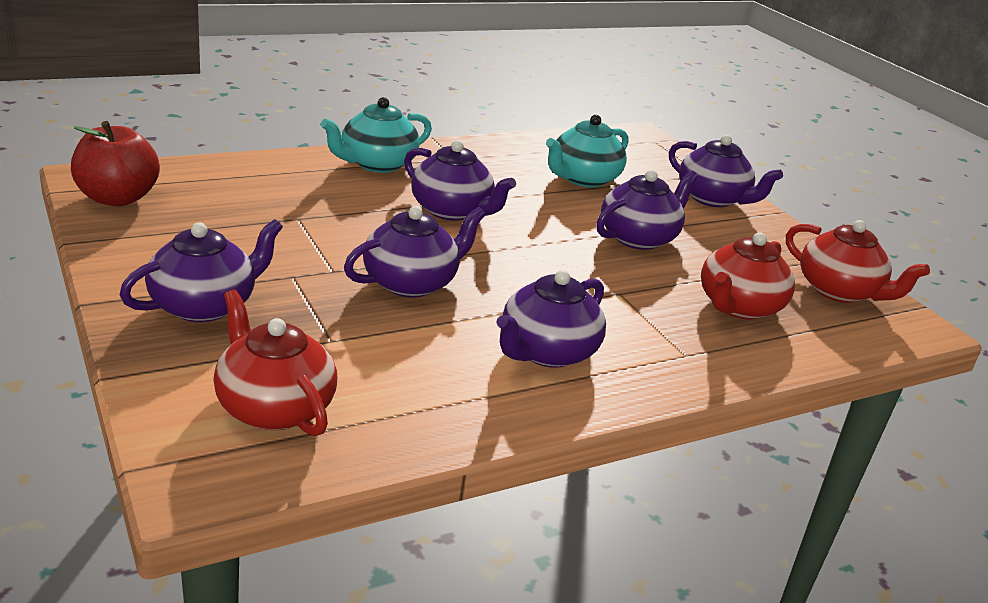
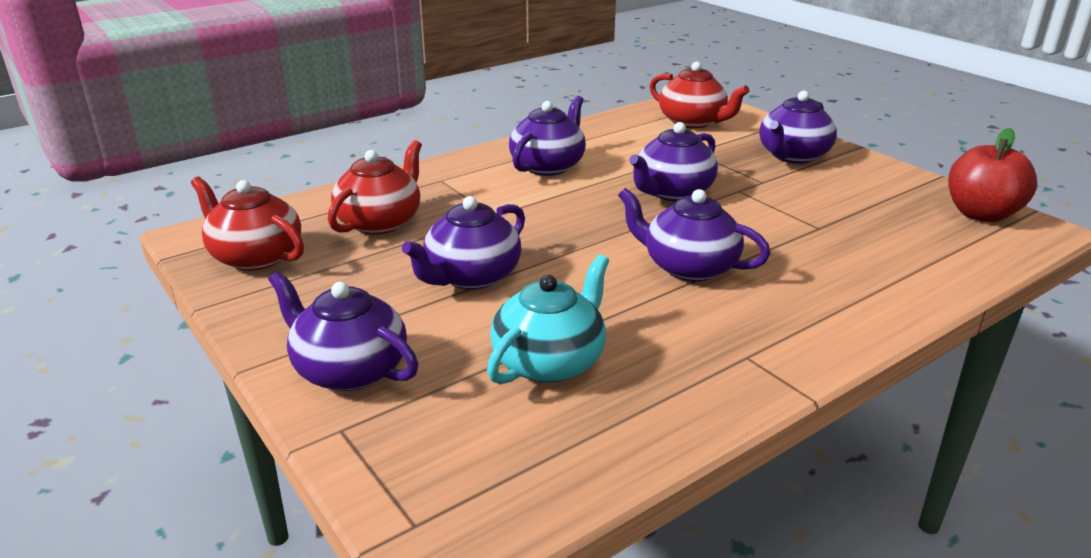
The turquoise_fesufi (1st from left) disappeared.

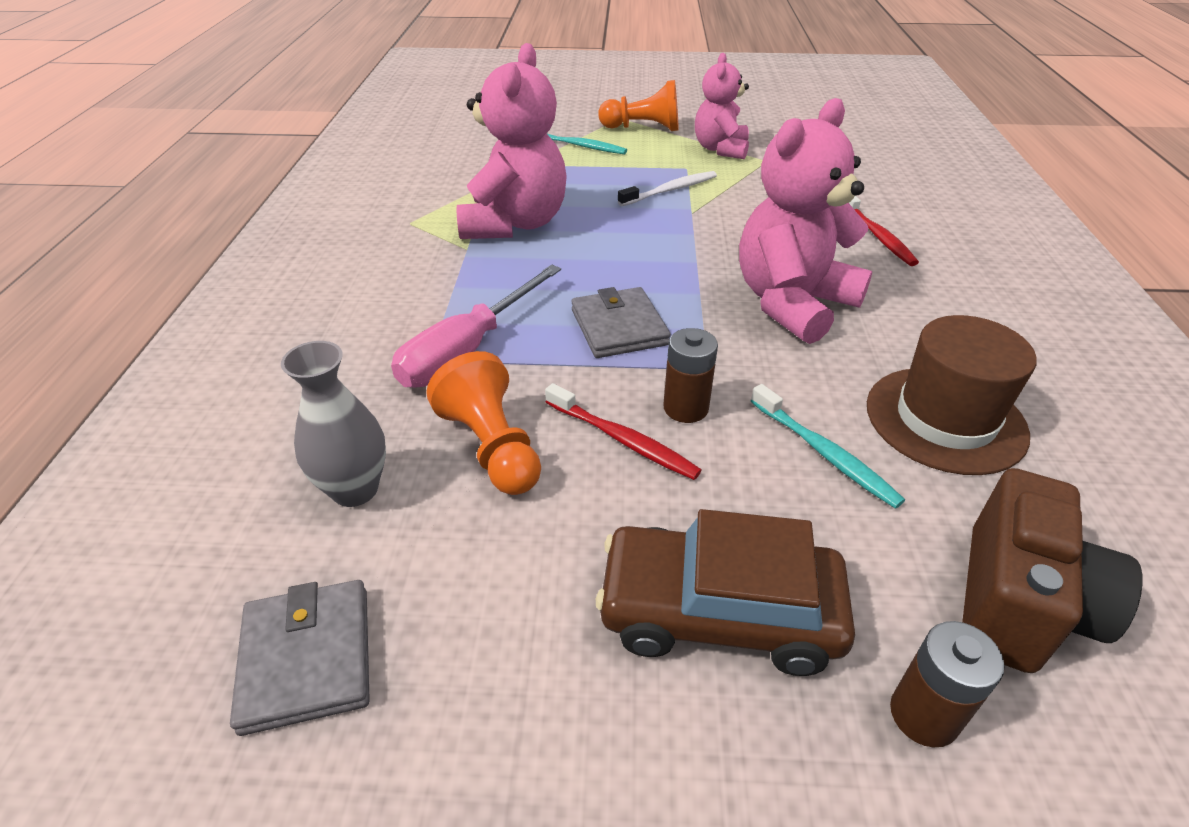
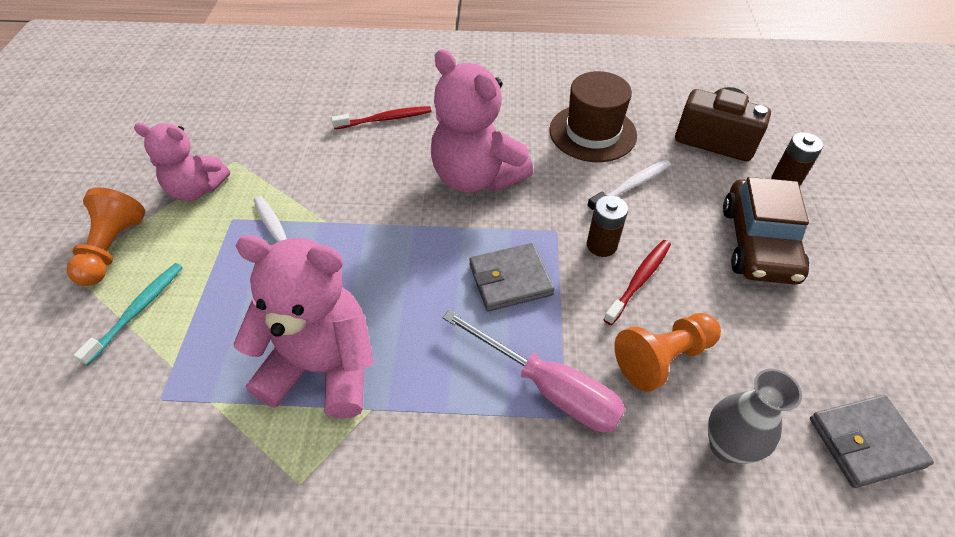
The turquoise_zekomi (2nd from left) became the white_zekomi (2nd from left).

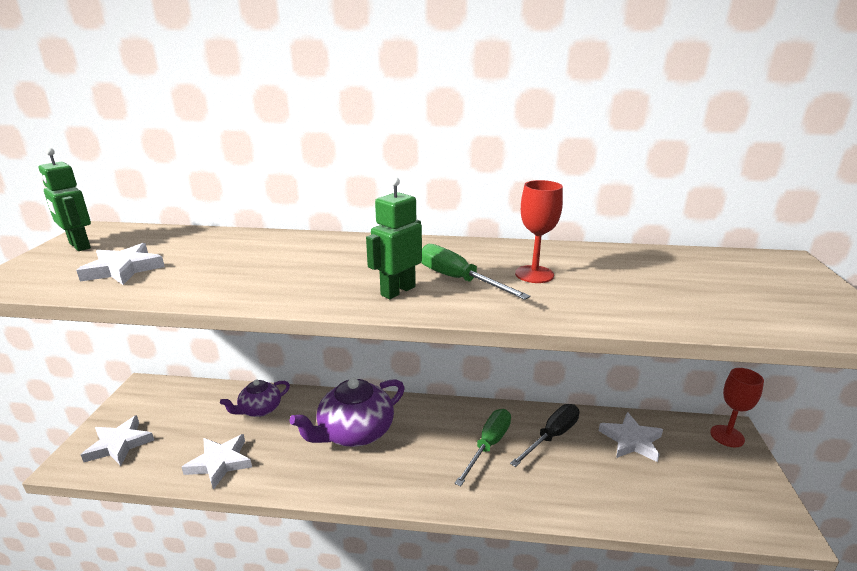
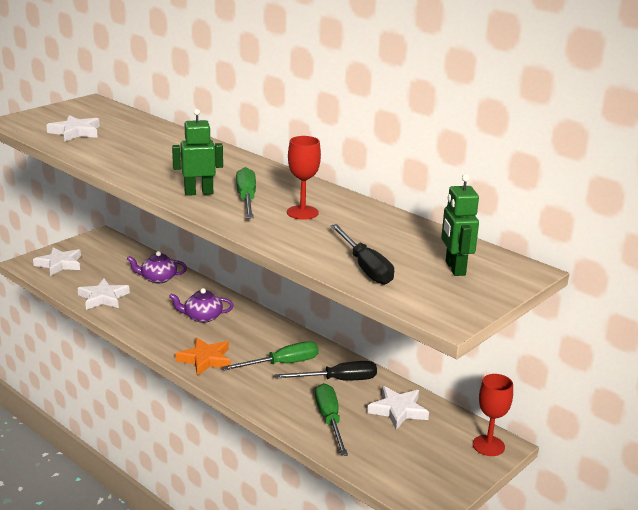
The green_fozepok (1st from left in the first image) moved.
The purple_fesufi (2nd from left) changed to 0.58 times the size.
The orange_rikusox appeared.
The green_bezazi (3rd from left) appeared.
The black_bezazi (2nd from left) appeared.

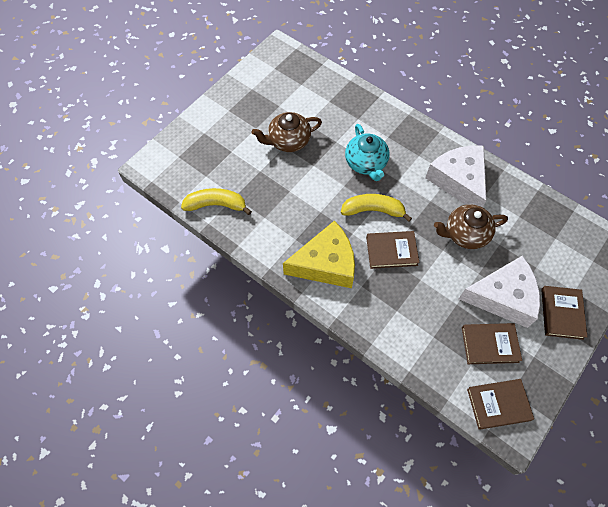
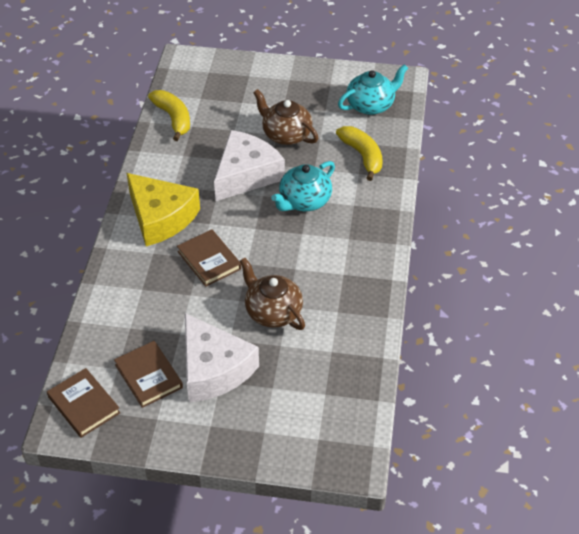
The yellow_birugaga (2nd from left) moved.
The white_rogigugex (1st from left in the first image) moved.
The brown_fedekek (4th from left) disappeared.
The turquoise_fesufi (2nd from left) appeared.

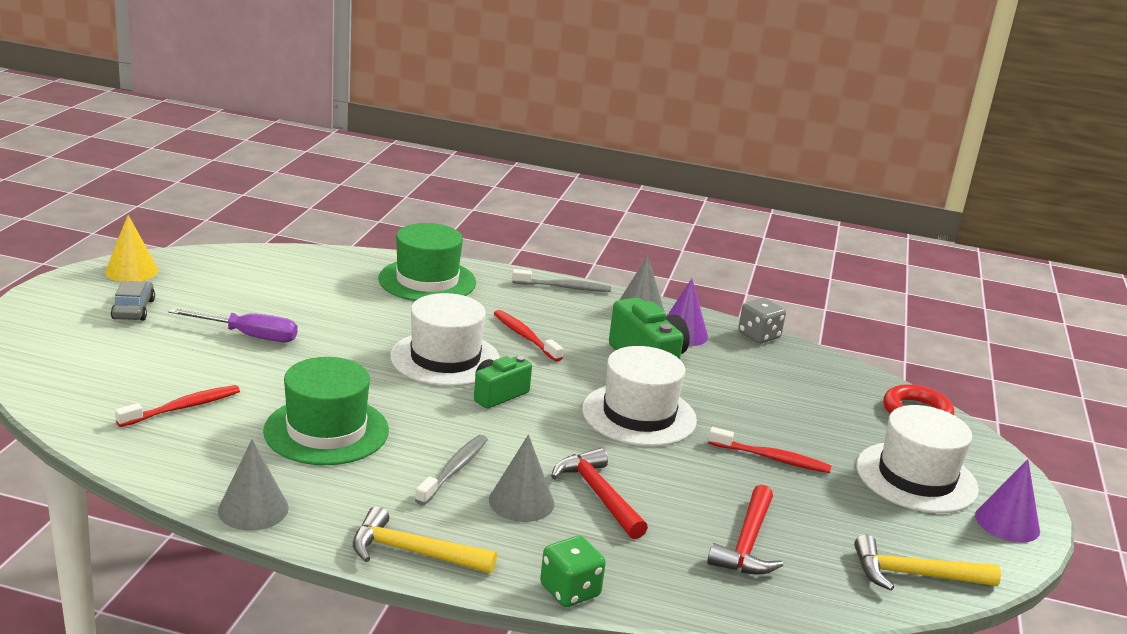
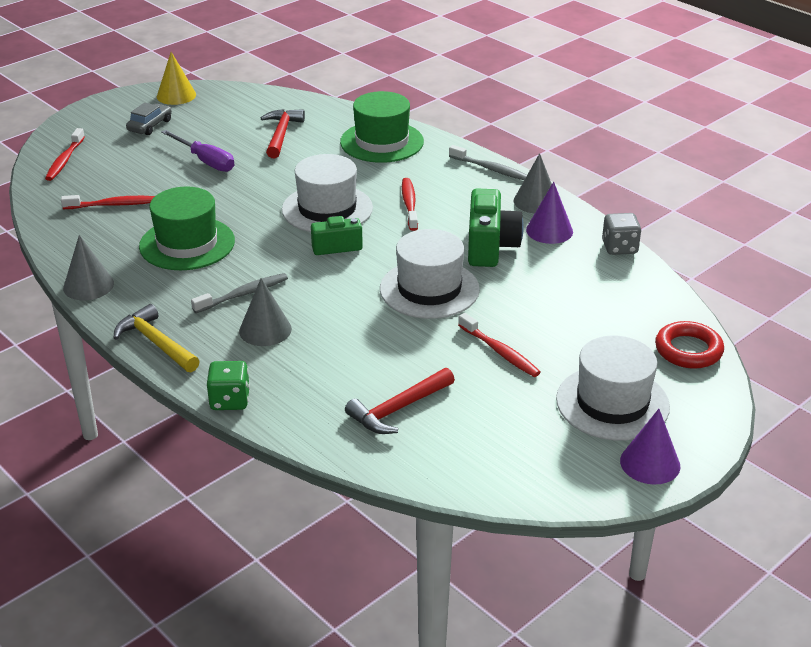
The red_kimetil (1st from left) moved.
The yellow_kimetil (2nd from left) disappeared.
The red_zekomi (1st from left) appeared.

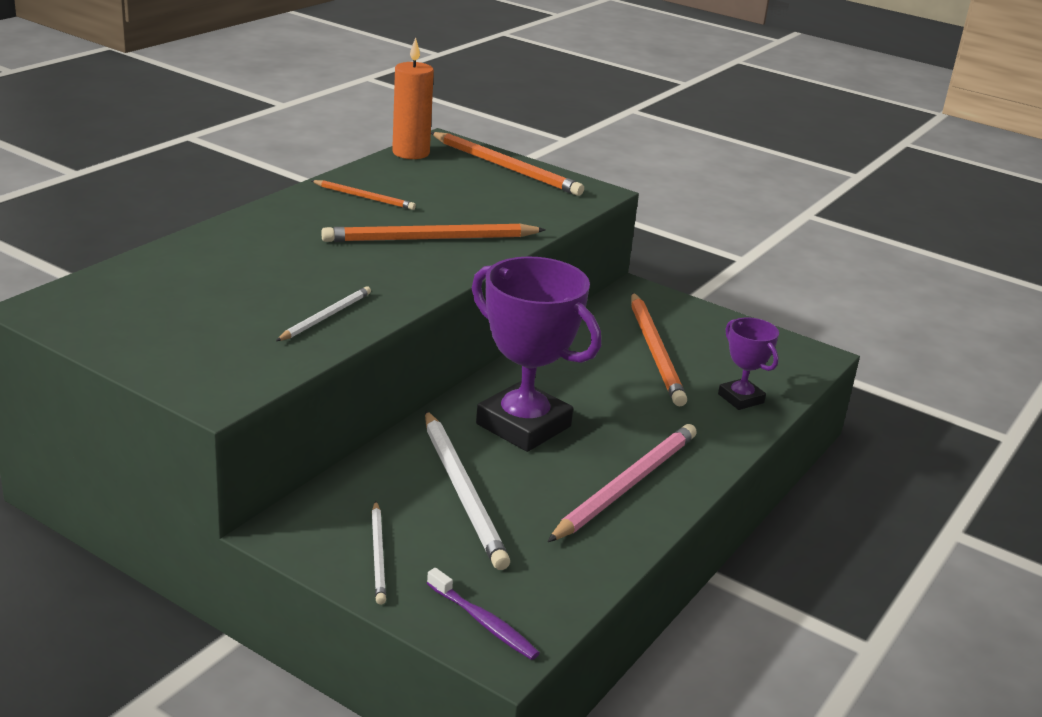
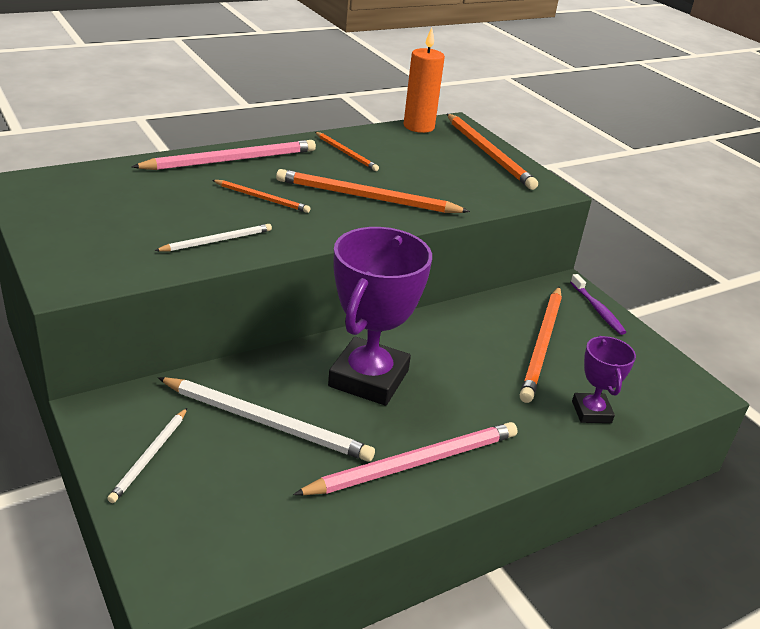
The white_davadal (3rd from left) turned 75 degrees counterclockwise.
The purple_zekomi moved.
The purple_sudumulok (1st from left) turned 45 degrees clockwise.
The pink_davadal (1st from left) appeared.
The orange_davadal (1st from left) appeared.

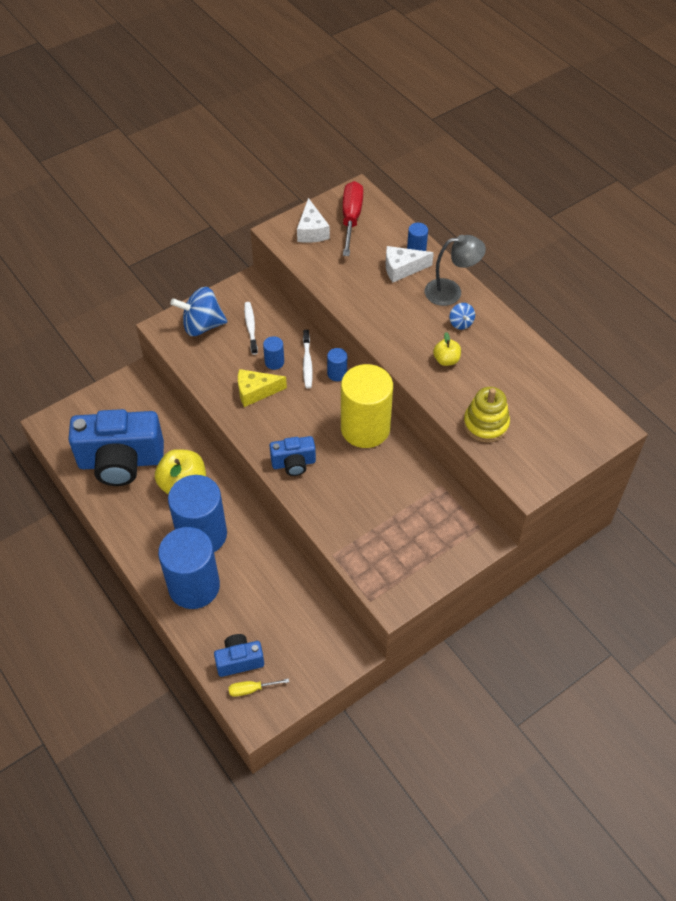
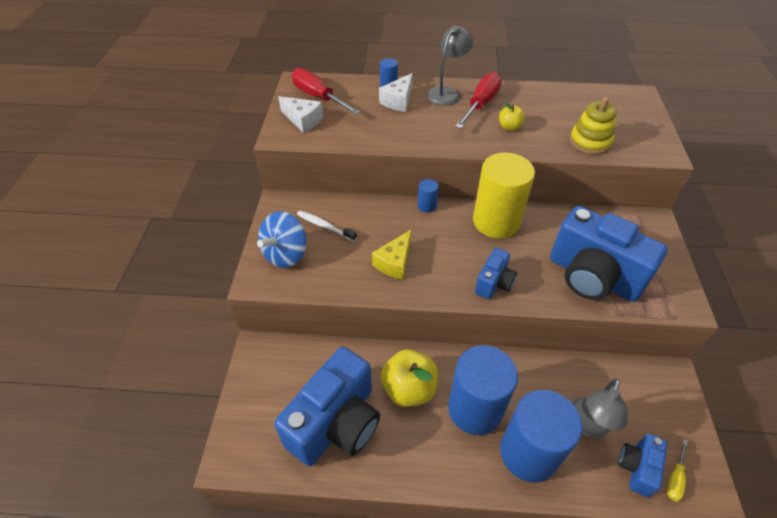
The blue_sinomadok (3rd from left) disappeared.
The white_zekomi (2nd from left) disappeared.
The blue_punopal (2nd from left) was replaced by the red_bezazi (2nd from left).
The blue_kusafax (3rd from left) appeared.
The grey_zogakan (2nd from left) appeared.

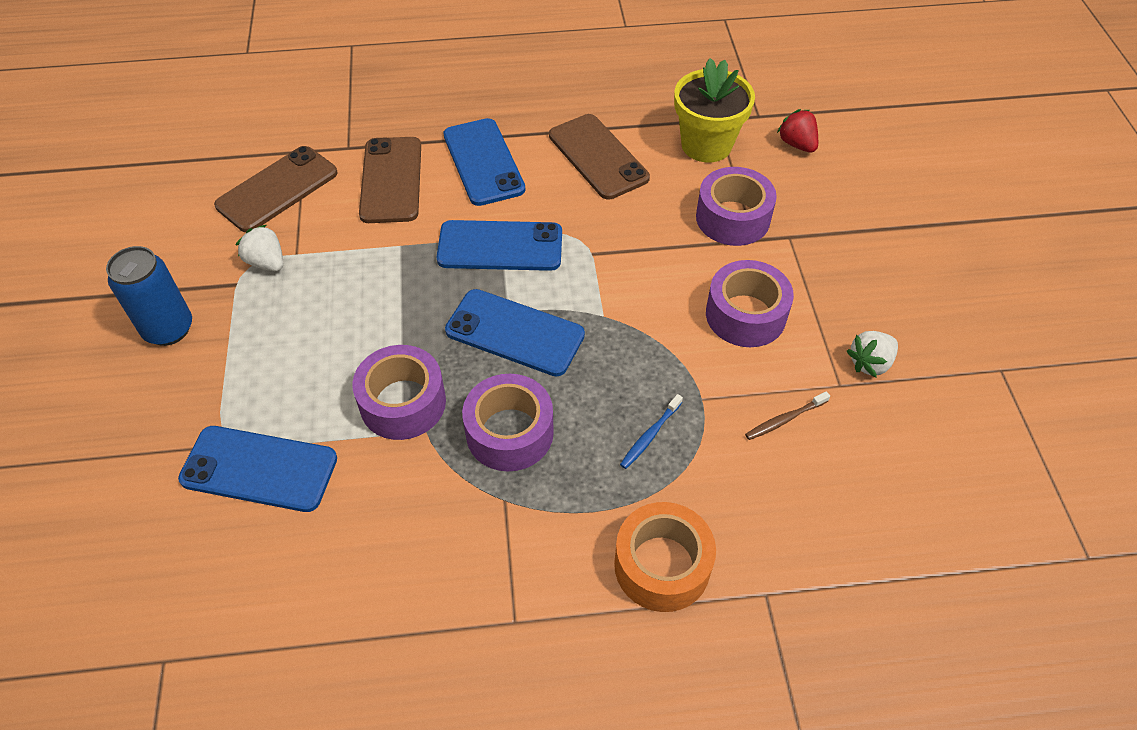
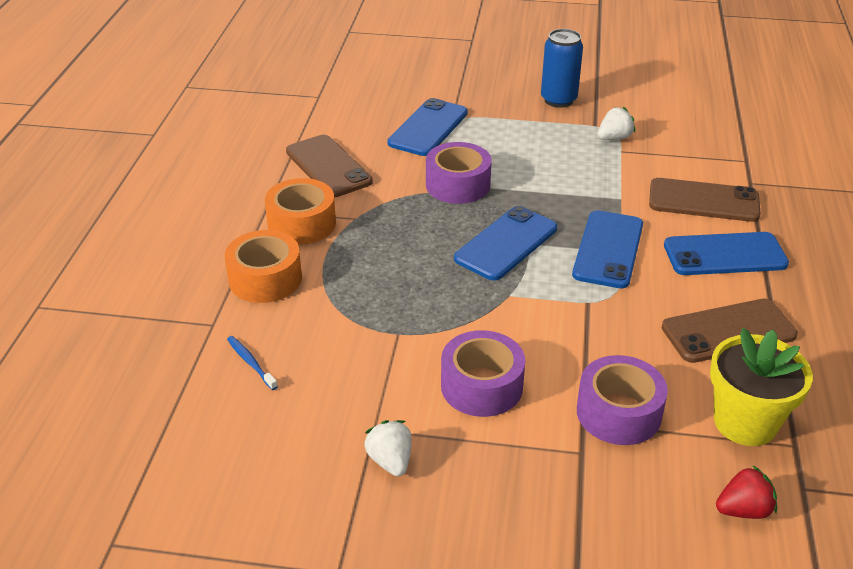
The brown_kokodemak (1st from left) moved.
The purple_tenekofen (2nd from left) disappeared.
The blue_zekomi moved.
The brown_zekomi disappeared.
The orange_tenekofen (2nd from left) appeared.

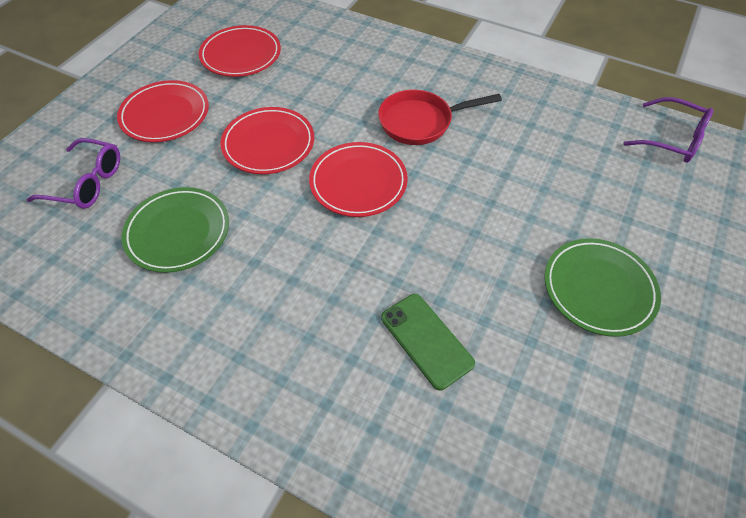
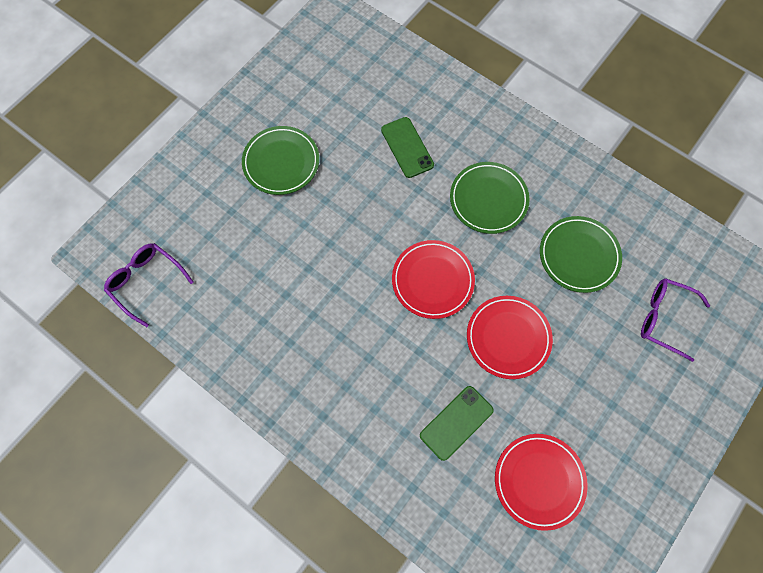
The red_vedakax (1st from left) disappeared.
The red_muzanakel disappeared.
The green_kokodemak (2nd from left) appeared.
The green_vedakax (2nd from left) appeared.

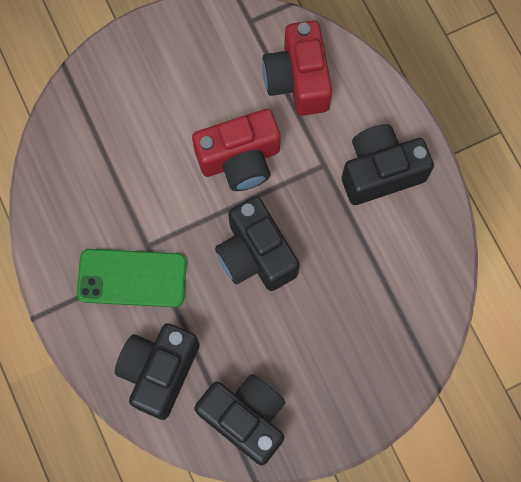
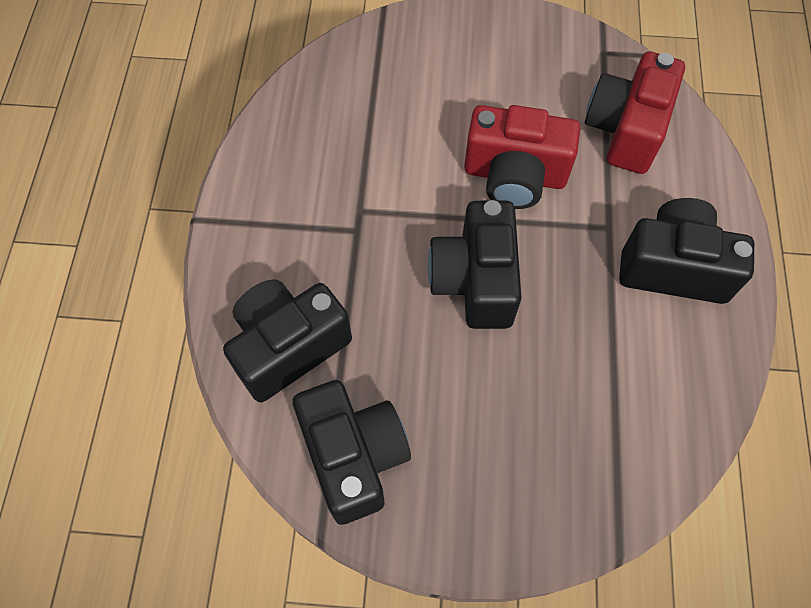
The green_kokodemak disappeared.

